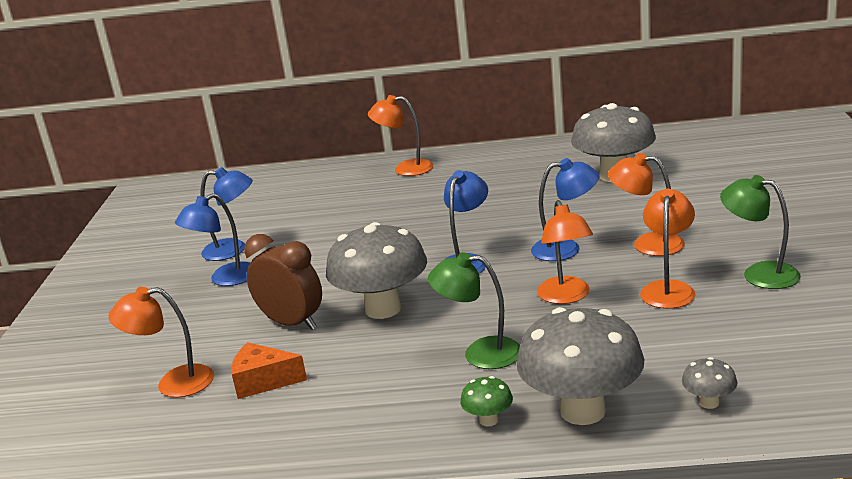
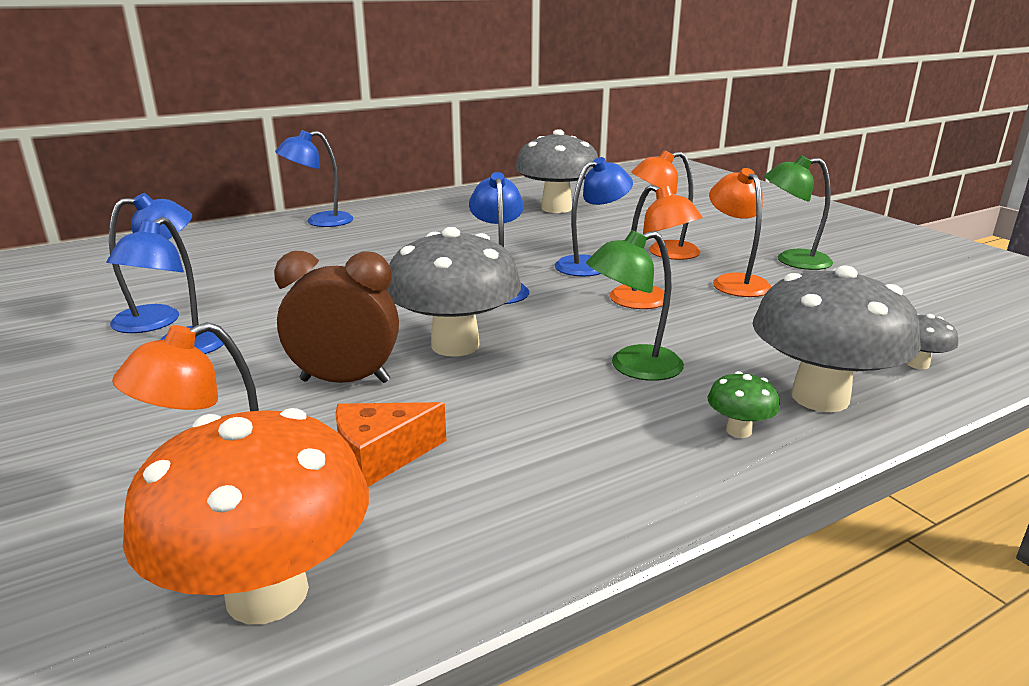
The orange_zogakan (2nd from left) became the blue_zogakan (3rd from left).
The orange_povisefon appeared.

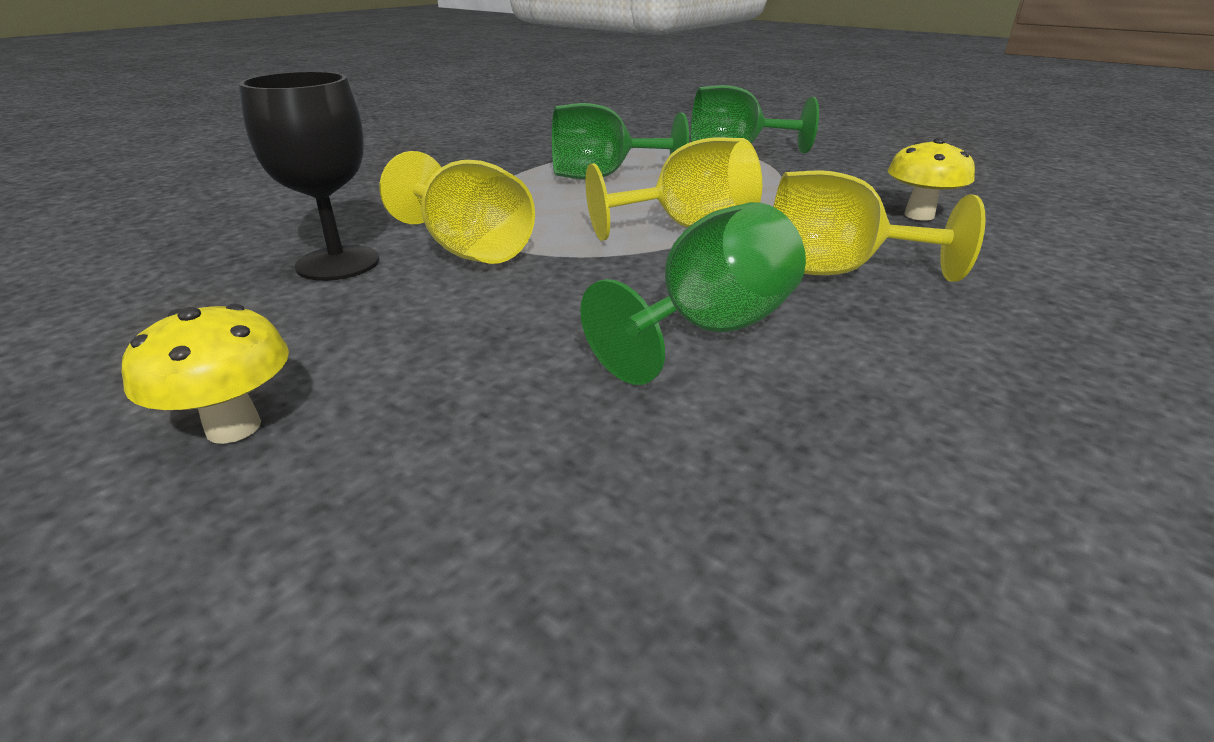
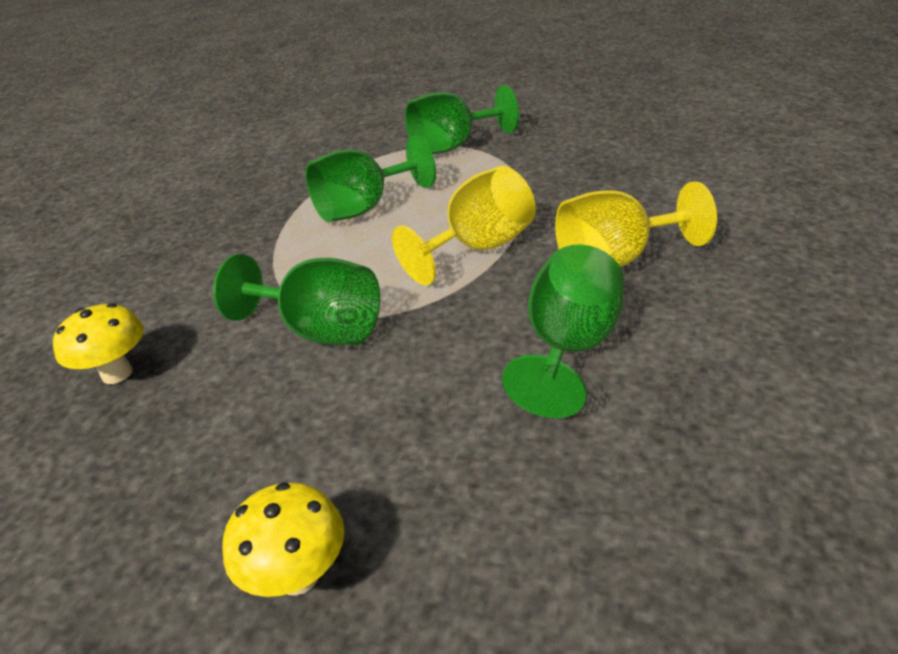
The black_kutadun disappeared.
The yellow_kutadun (1st from left) became the green_kutadun (1st from left).
The yellow_povisefon (2nd from left in the first image) moved.

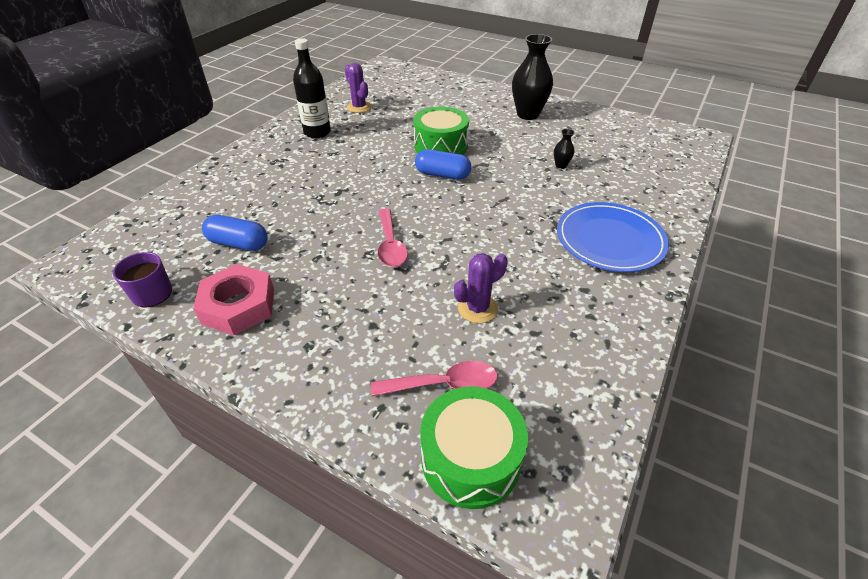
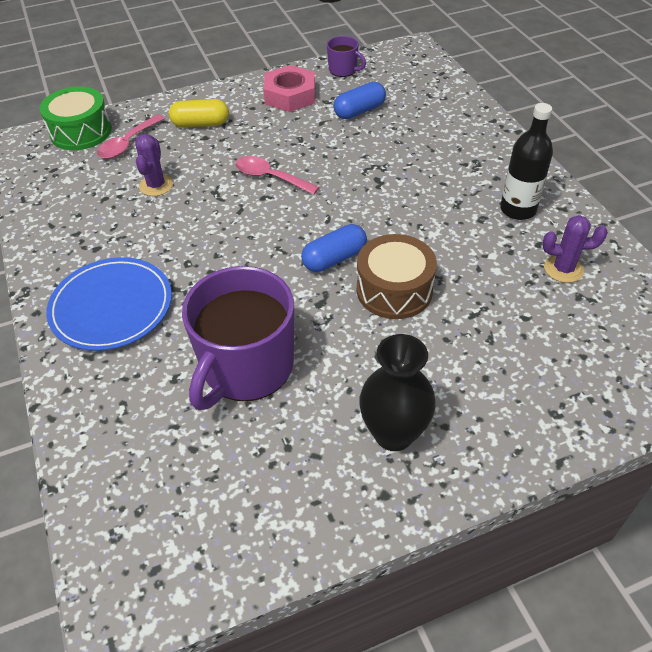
The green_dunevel (1st from left) became the brown_dunevel.
The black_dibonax (2nd from left) was replaced by the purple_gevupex (1st from left).
The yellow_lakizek appeared.

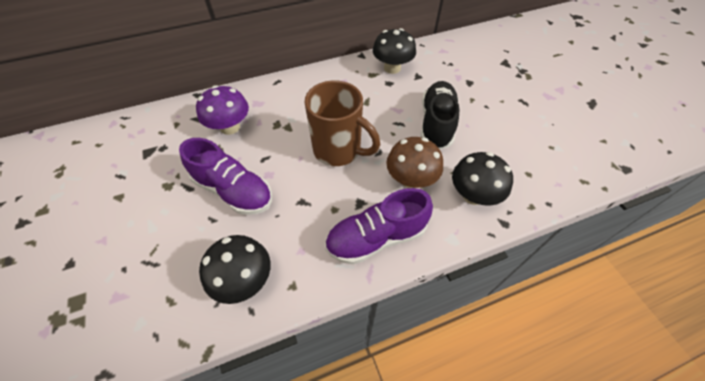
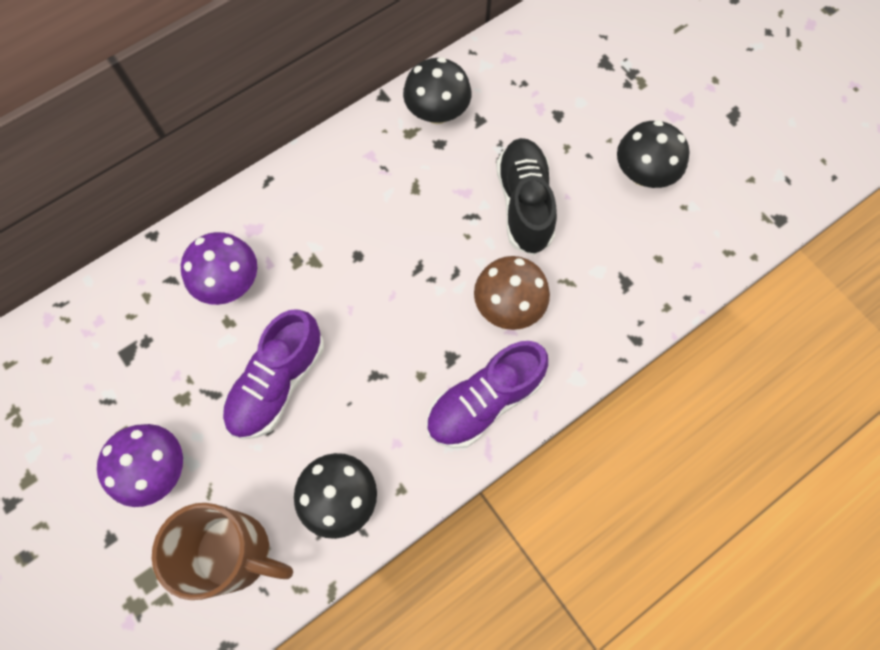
The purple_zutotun (1st from left) turned 105 degrees clockwise.
The brown_gevupex moved.
The black_povisefon (3rd from left) moved.
The purple_povisefon (1st from left) appeared.

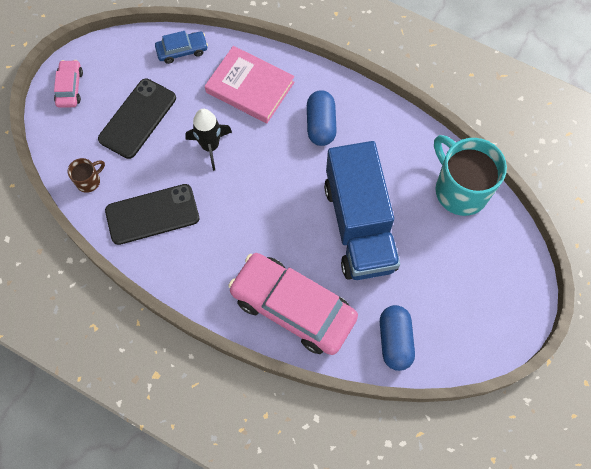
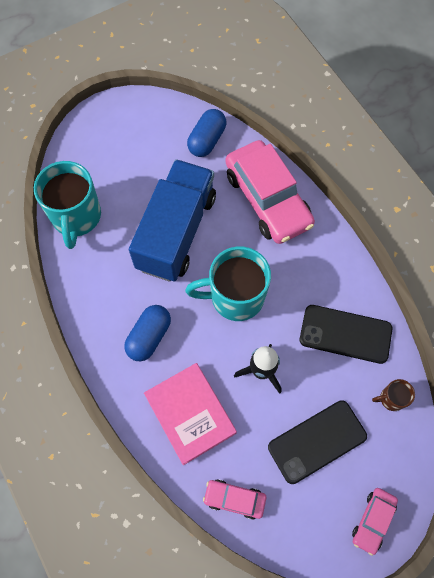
The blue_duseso became the pink_duseso (1st from left).
The turquoise_gevupex (2nd from left) appeared.

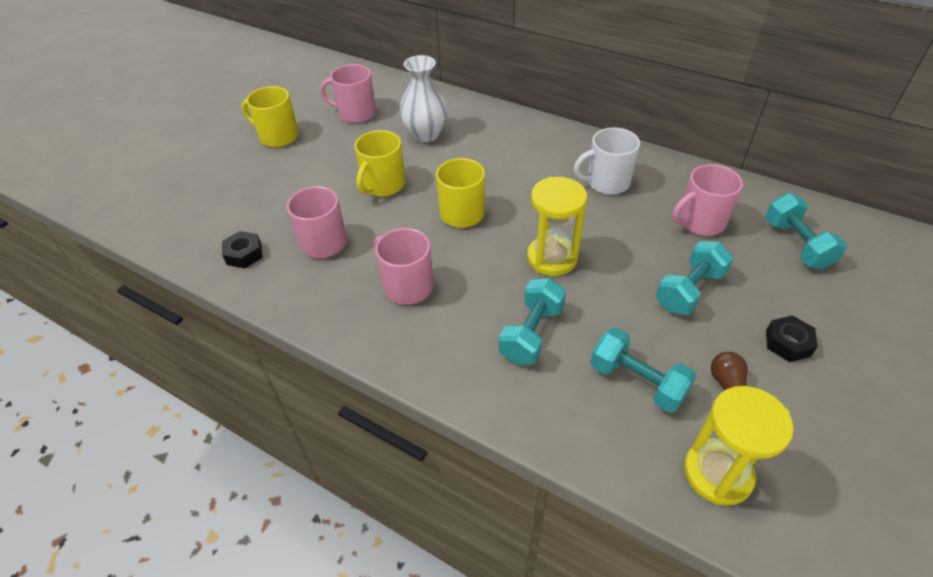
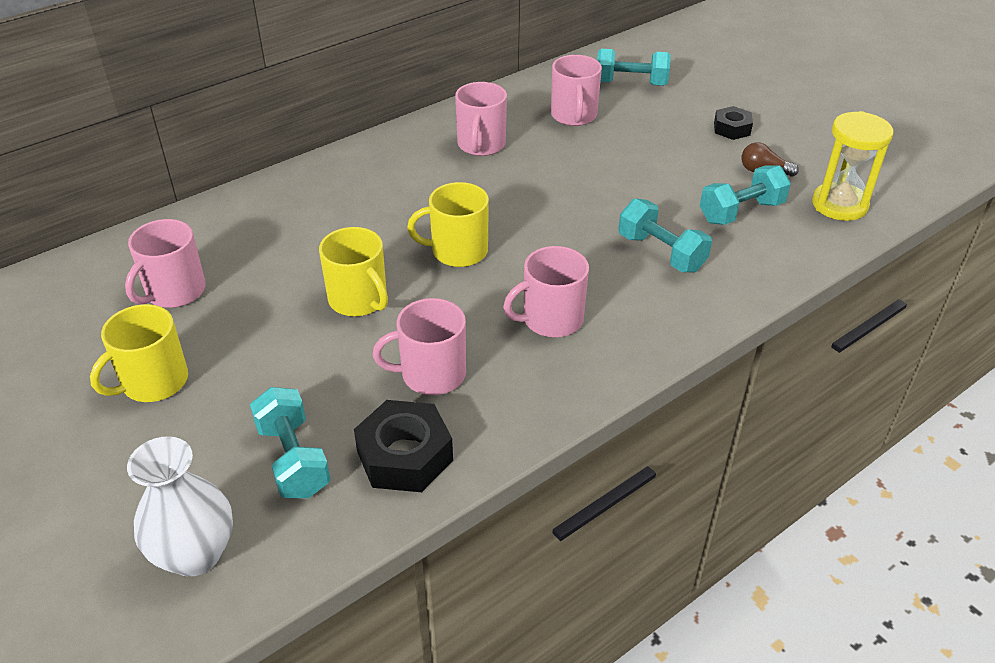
The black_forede (1st from left) changed to 1.65 times the size.
The white_dibonax moved.
The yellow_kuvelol (1st from left) disappeared.
The white_gevupex became the pink_gevupex (3rd from left).
The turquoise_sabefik (3rd from left in the first image) moved.

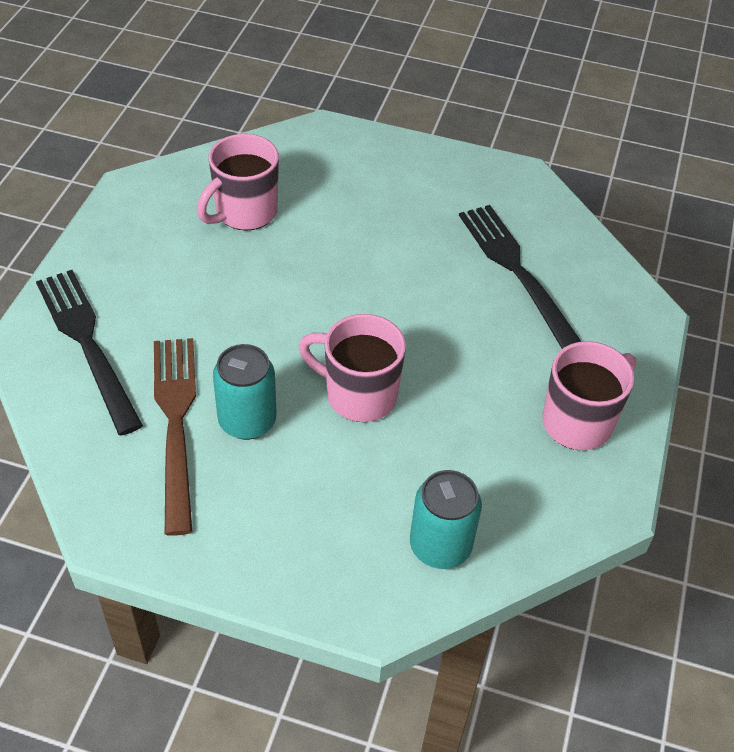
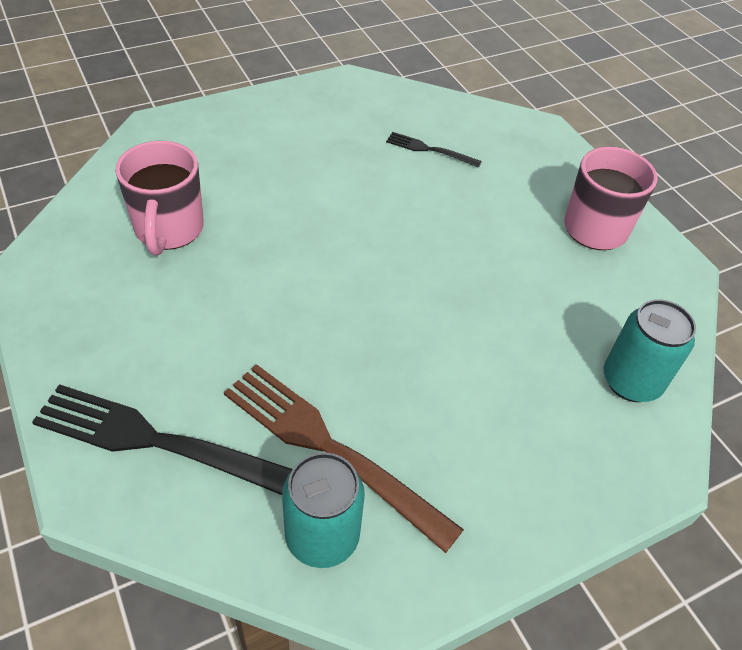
The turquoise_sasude (1st from left) moved.
The pink_gevupex (2nd from left) disappeared.
The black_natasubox (2nd from left) changed to 0.49 times the size.

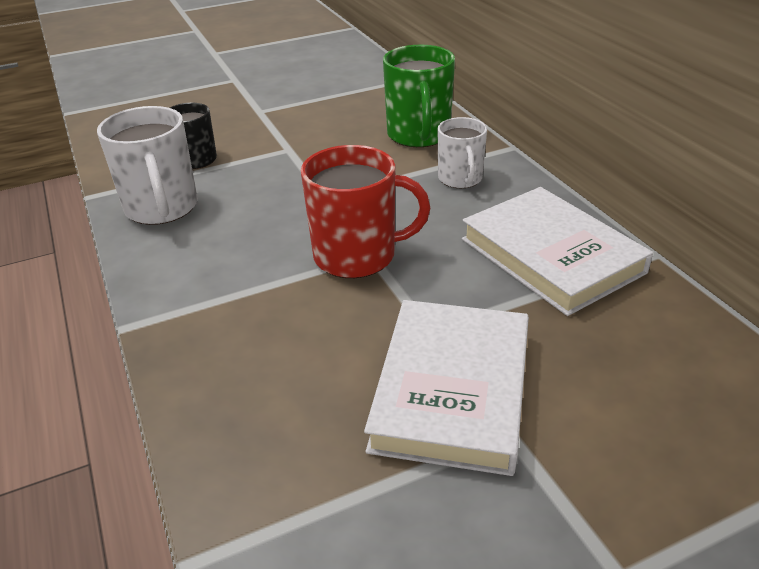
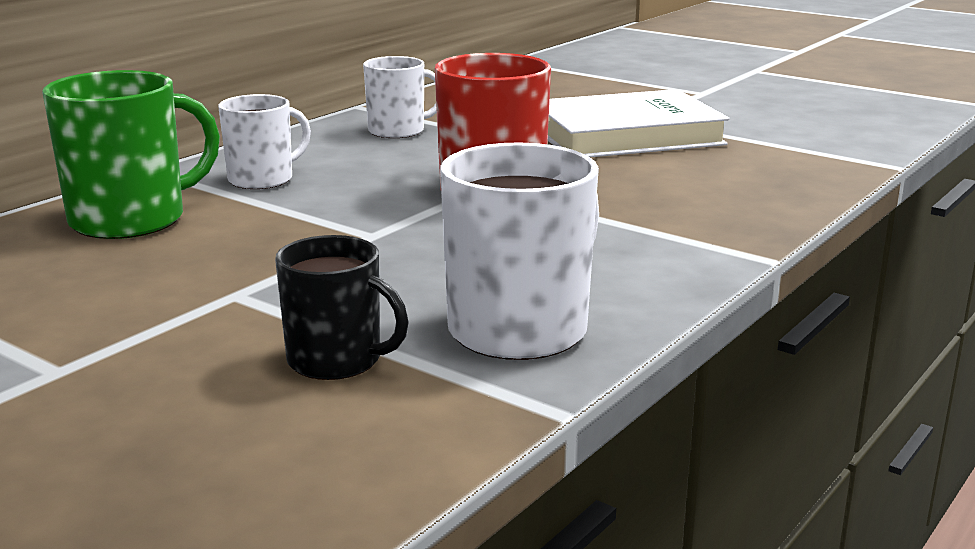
The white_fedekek (2nd from left) was replaced by the white_gevupex (2nd from left).

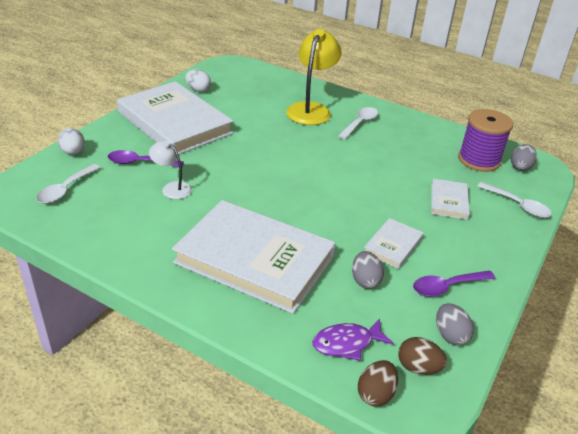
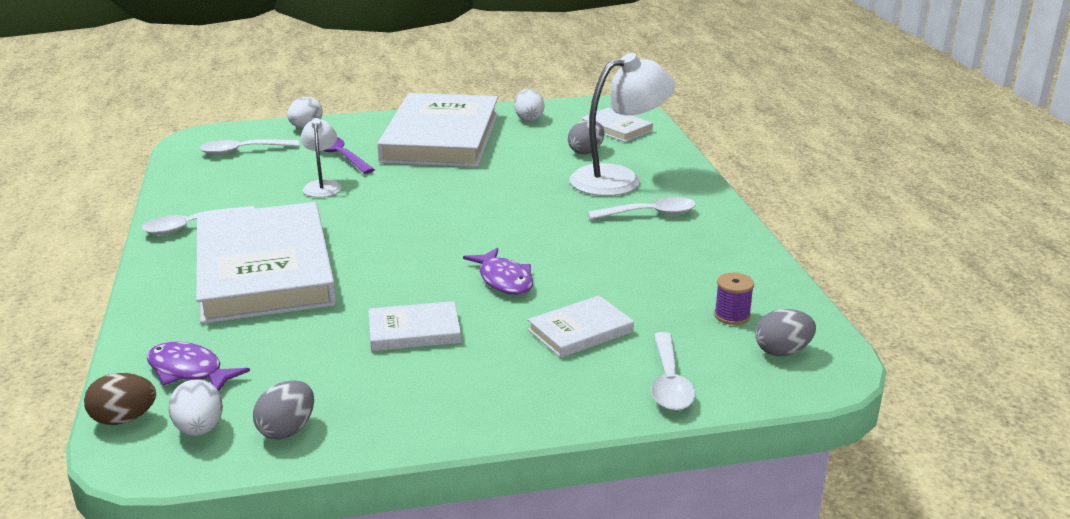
The yellow_zogakan became the white_zogakan (2nd from left).
The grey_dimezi (1st from left in the first image) moved.
The brown_dimezi (2nd from left) became the white_dimezi (1st from left).
The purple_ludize (2nd from left) disappeared.
The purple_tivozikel changed to 0.46 times the size.
The white_ludize (1st from left) appeared.
The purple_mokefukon (2nd from left) appeared.
The white_fedekek (5th from left) appeared.

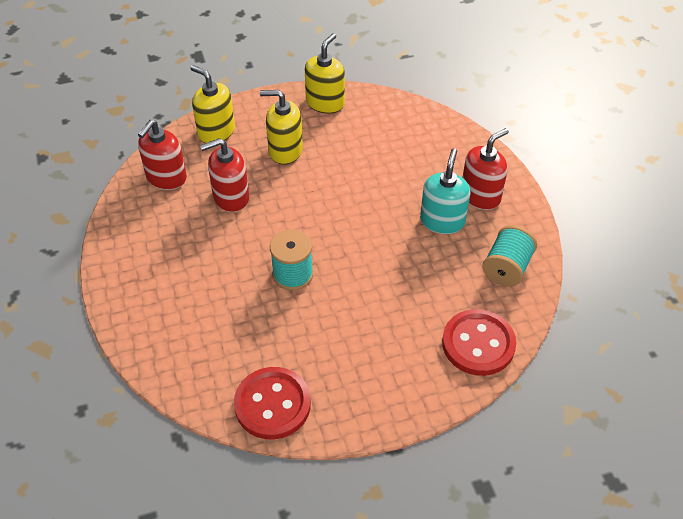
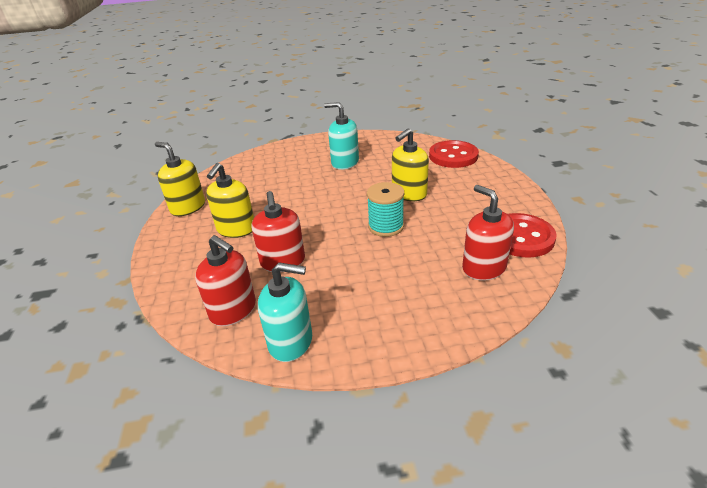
The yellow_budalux (1st from left in the first image) moved.
The red_budalux (3rd from left) moved.
The turquoise_tivozikel (2nd from left) disappeared.
The turquoise_budalux (1st from left) appeared.

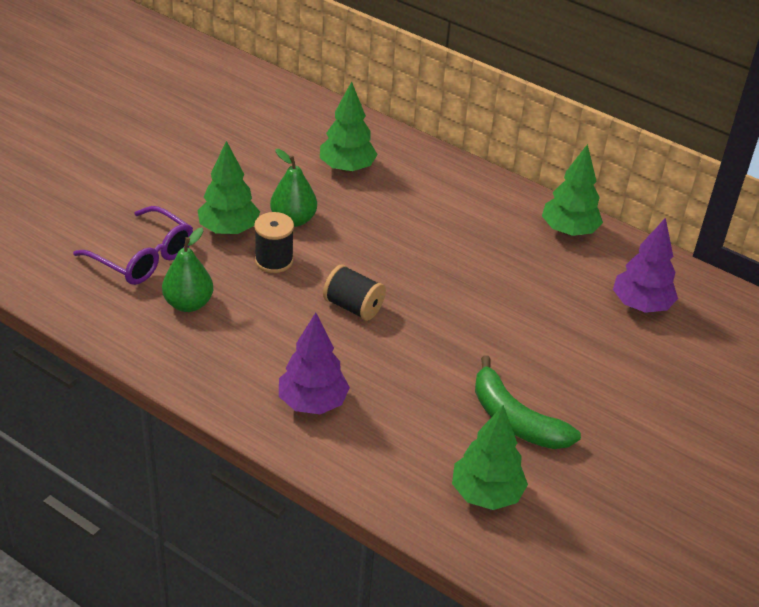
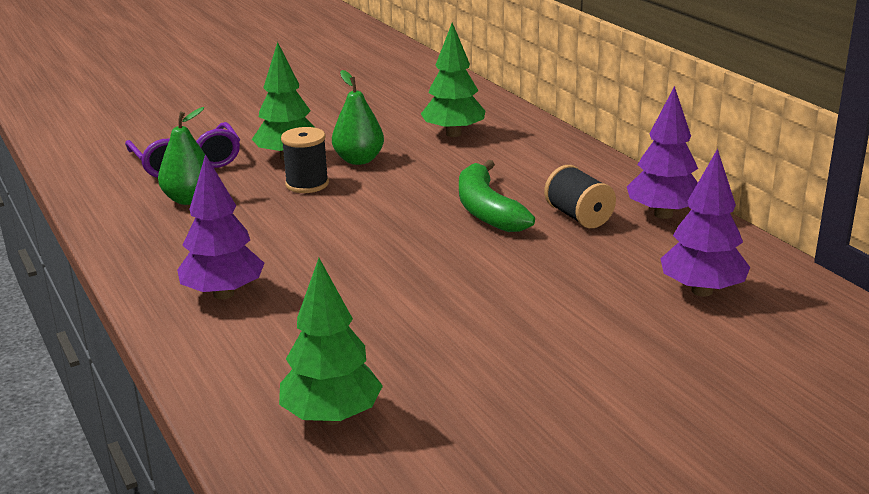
The black_tivozikel (2nd from left) moved.
The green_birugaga moved.
The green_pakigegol (4th from left) became the purple_pakigegol (2nd from left).

